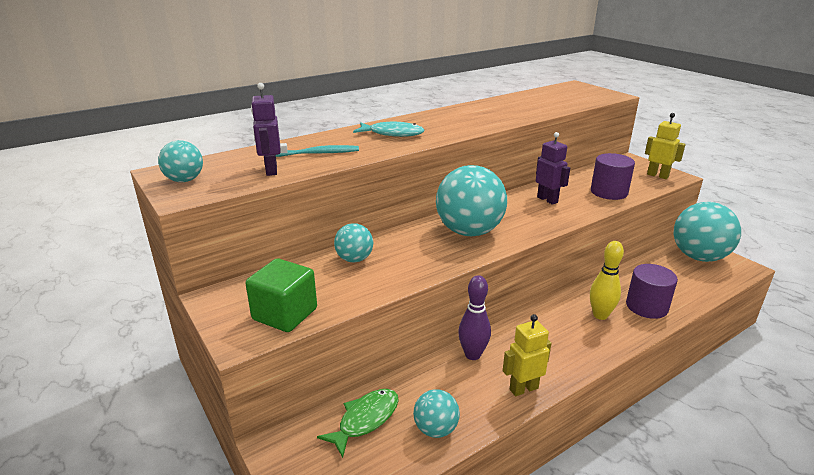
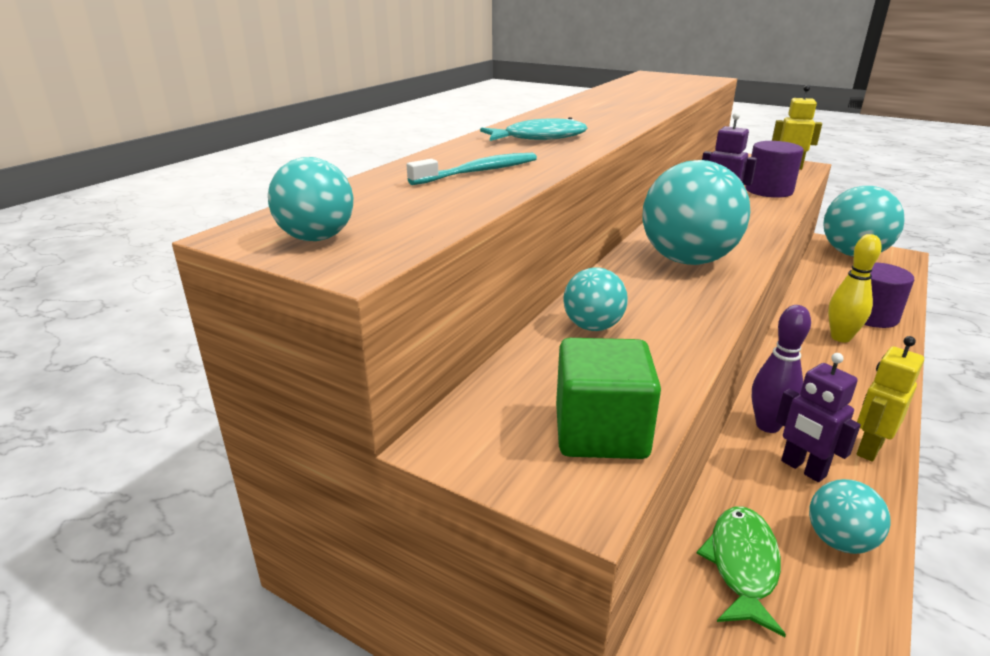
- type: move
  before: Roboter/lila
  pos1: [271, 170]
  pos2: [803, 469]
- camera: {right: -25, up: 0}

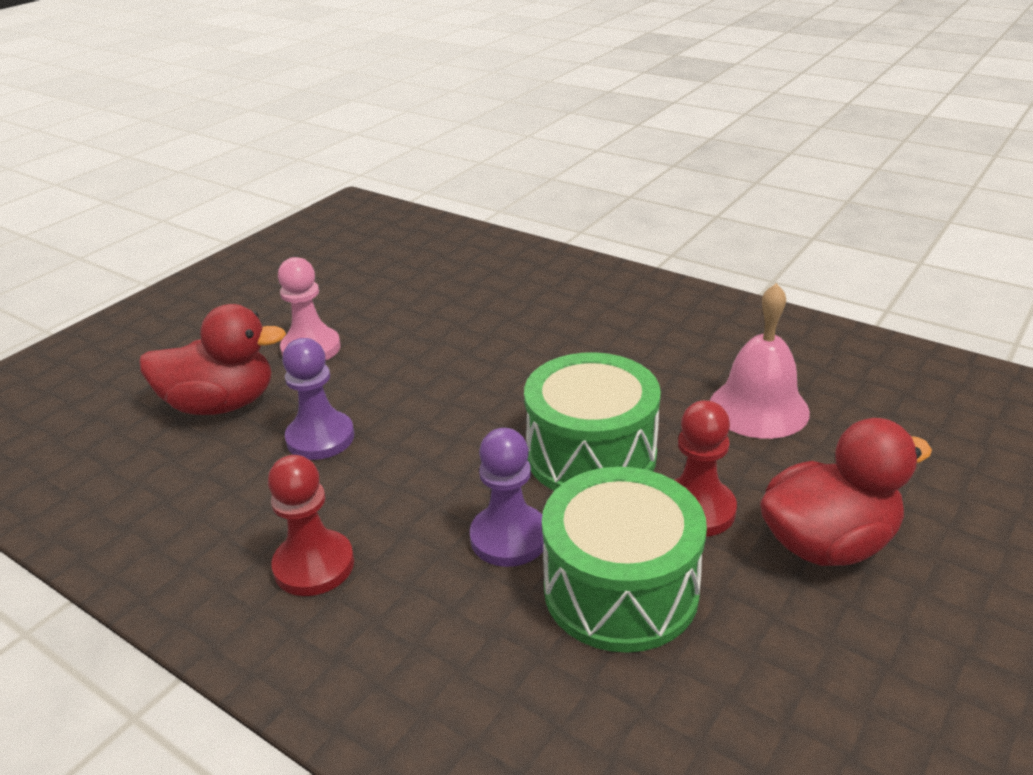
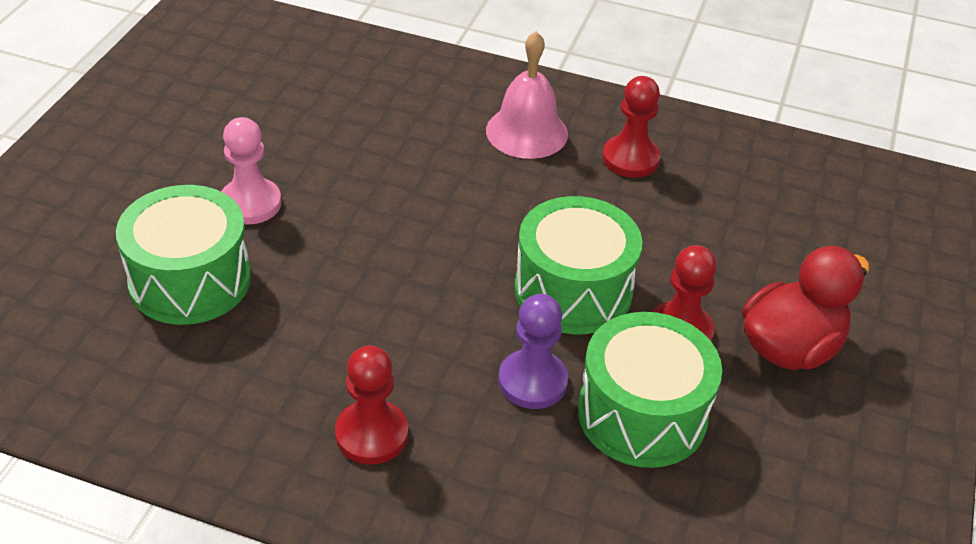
- type: move
  before: Glocke/rosa
  pos1: [758, 408]
  pos2: [527, 132]
- type: replace
  before: Ente/rot
  after: Trommel/grün
  pos1: [221, 404]
  pos2: [190, 280]
- type: delete
  before: Bauer/lila
  pos1: [320, 438]
- type: insert
  after: Bauer/rot
  pos2: [630, 159]
- camera: {right: -20, up: 10}

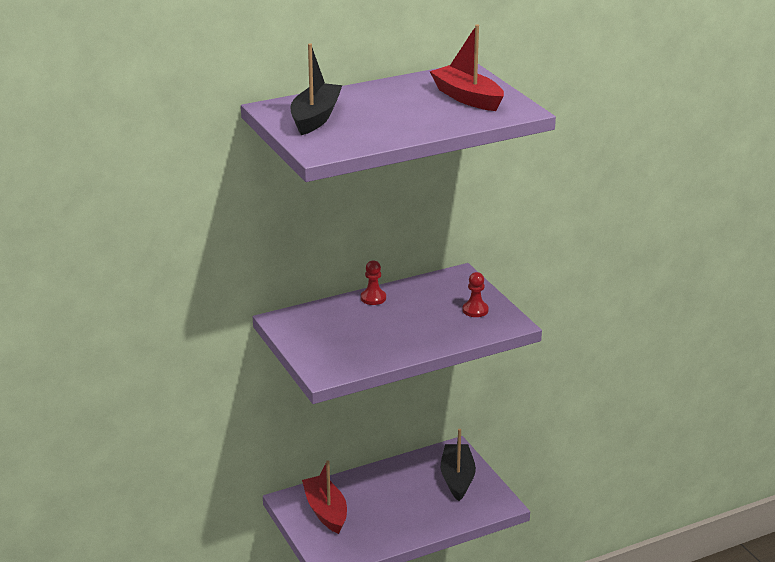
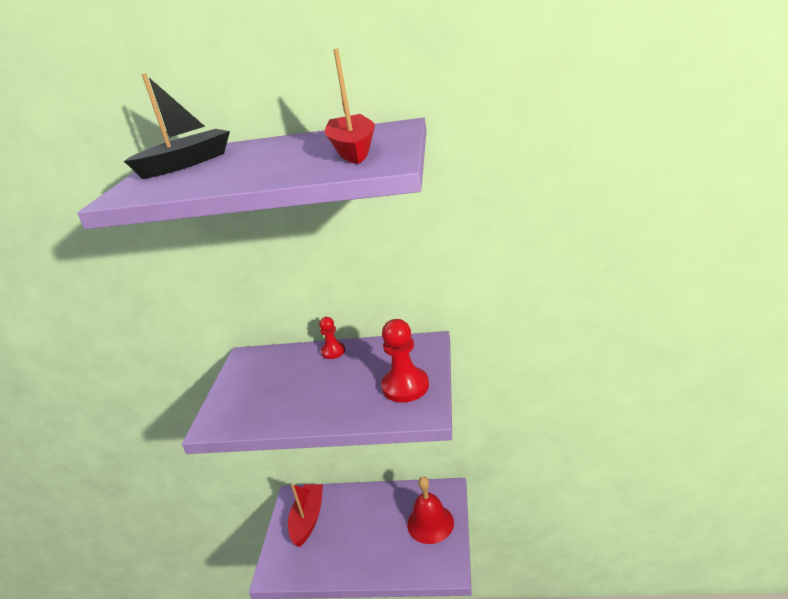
- type: resize
  before: Bauer/rot
  pos1: [475, 310]
  pos2: [405, 386]
  scale: 1.73
- type: replace
  before: Boot/schwarz
  after: Glocke/rot
  pos1: [457, 478]
  pos2: [430, 523]
- camera: {right: 35, up: 0}

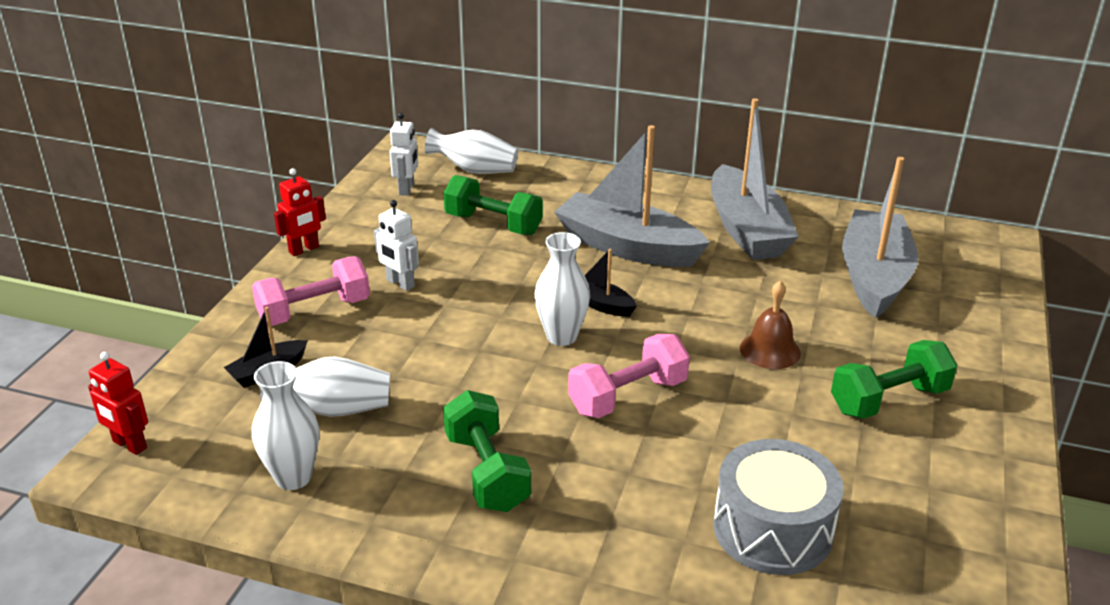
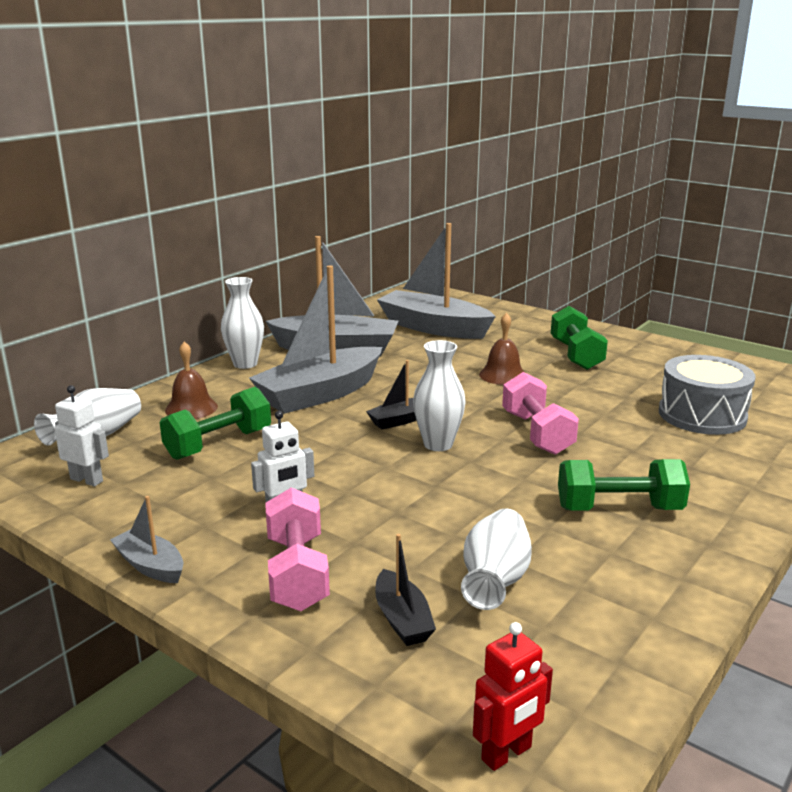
- type: replace
  before: Roboter/rot
  after: Boot/grau
  pos1: [304, 249]
  pos2: [150, 566]
- type: move
  before: Vase/weiß
  pos1: [293, 477]
  pos2: [245, 364]
- type: insert
  after: Glocke/braun
  pos2: [191, 408]
- camera: {right: -70, up: -10}

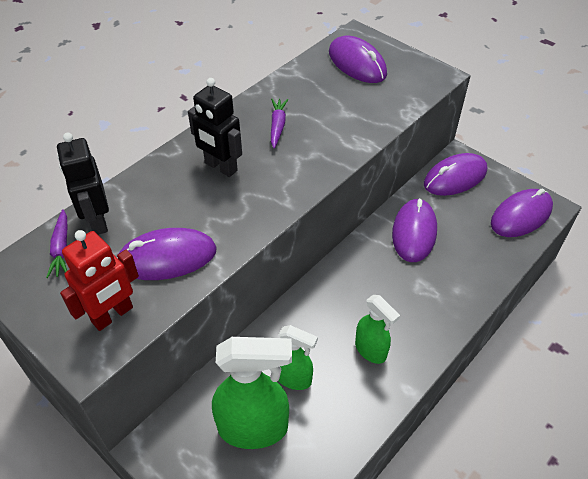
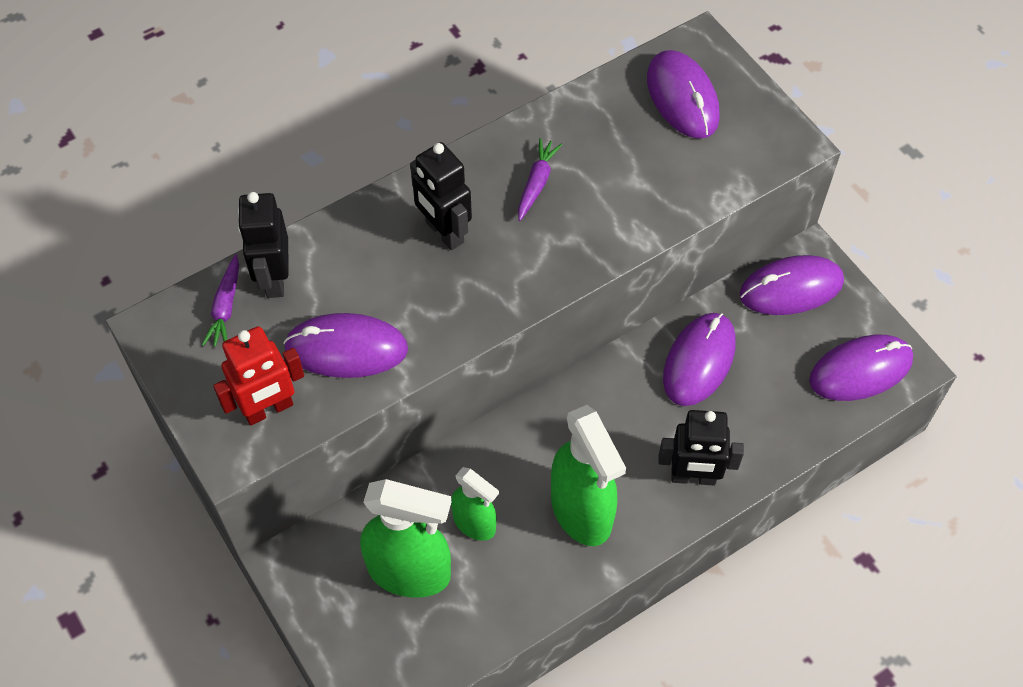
- type: resize
  before: Sprühflasche/grün
  pos1: [371, 350]
  pos2: [582, 512]
  scale: 1.72
- type: insert
  after: Roboter/schwarz
  pos2: [693, 477]
- camera: {right: 15, up: 10}

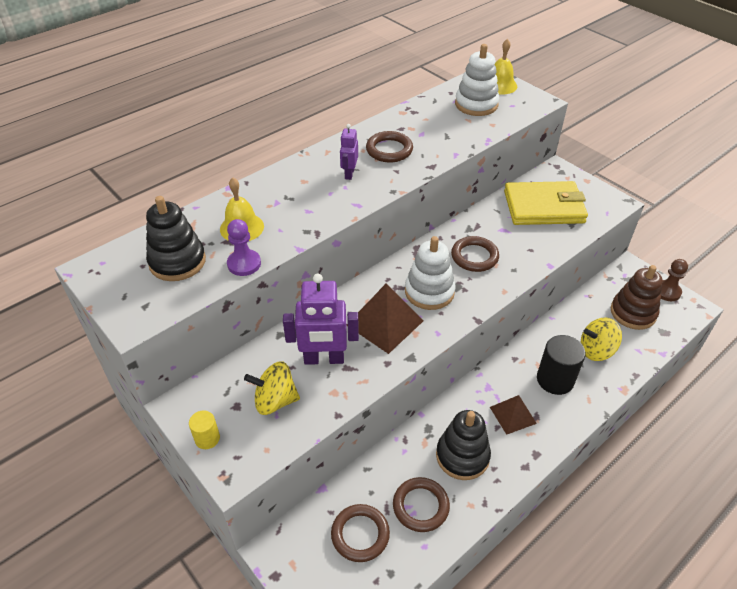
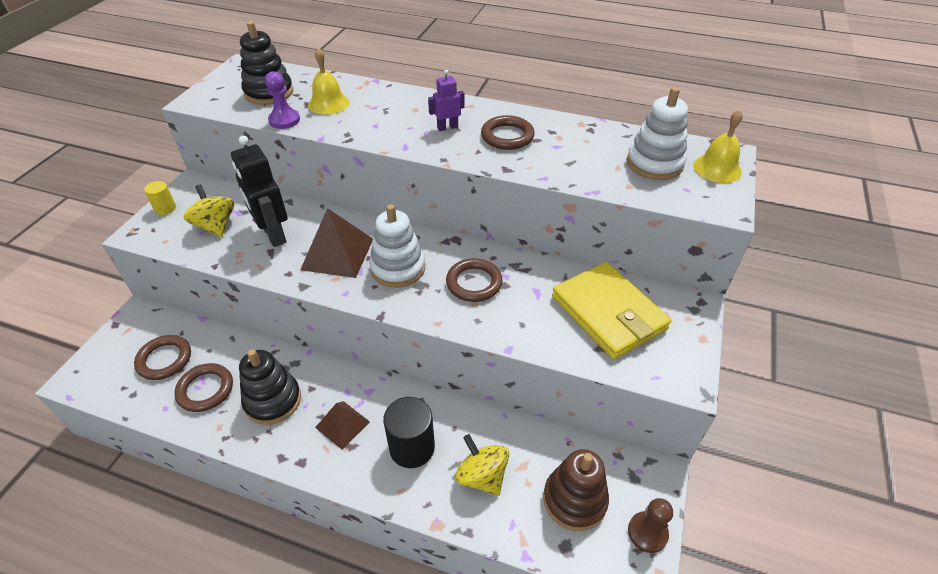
- type: recolor
  before: Roboter/lila
  after: Roboter/schwarz
  pos1: [324, 359]
  pos2: [273, 234]
- camera: {right: 60, up: 0}

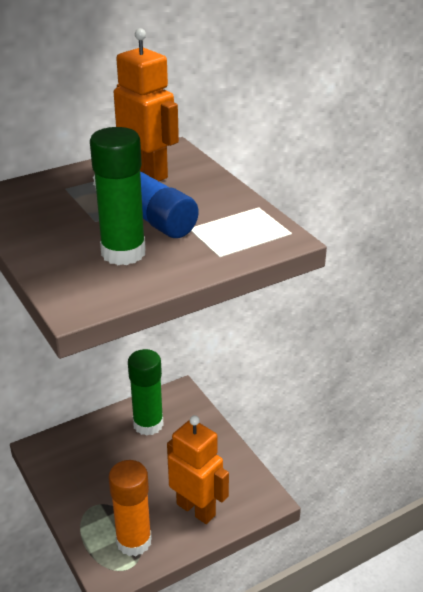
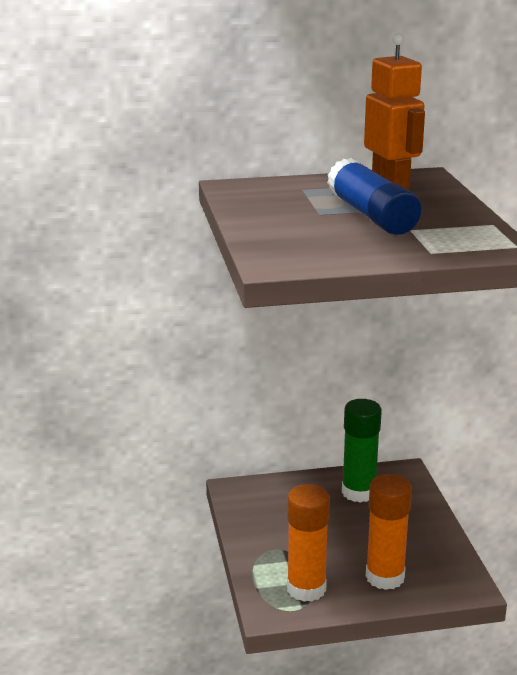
- type: delete
  before: Klebestift/grün
  pos1: [123, 253]
- type: replace
  before: Roboter/orange
  after: Klebestift/orange
  pos1: [196, 509]
  pos2: [385, 577]
- camera: {right: 20, up: -10}

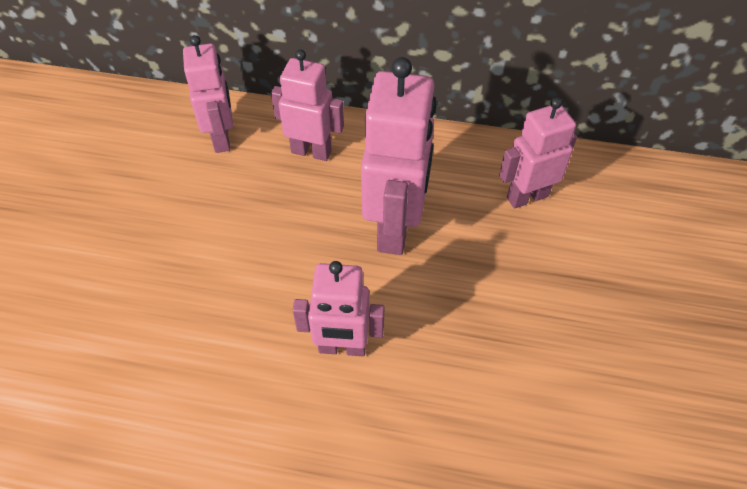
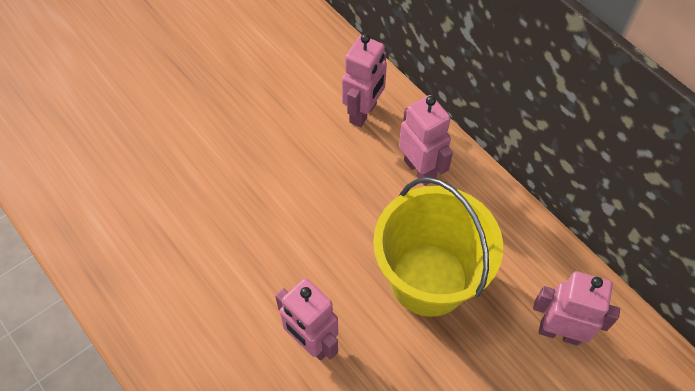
- type: replace
  before: Roboter/rosa
  after: Eimer/gelb
  pos1: [395, 228]
  pos2: [429, 279]
- camera: {right: 40, up: 5}

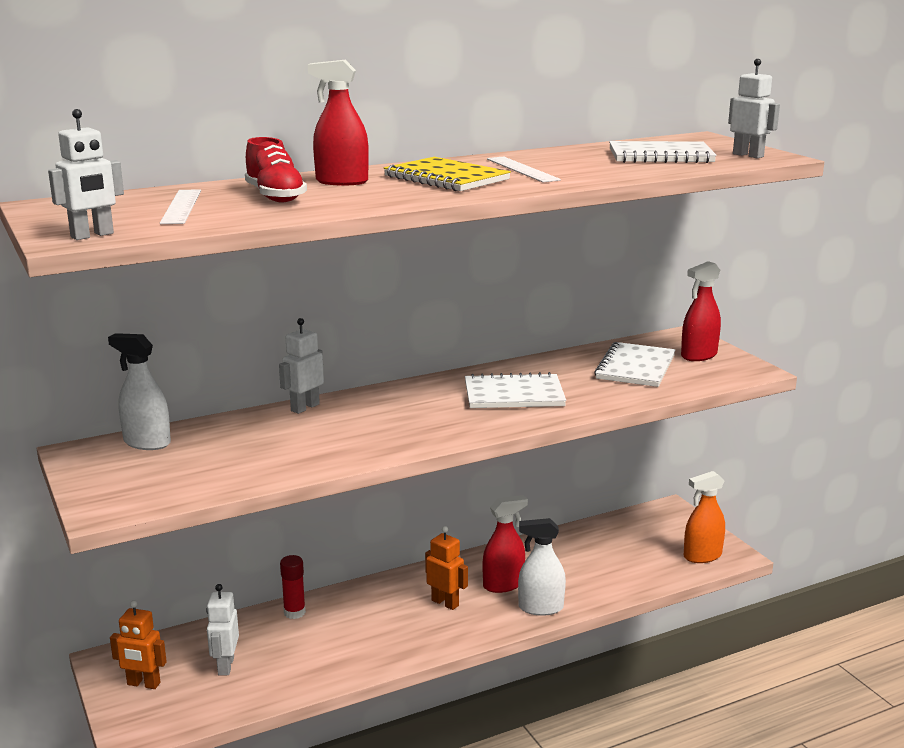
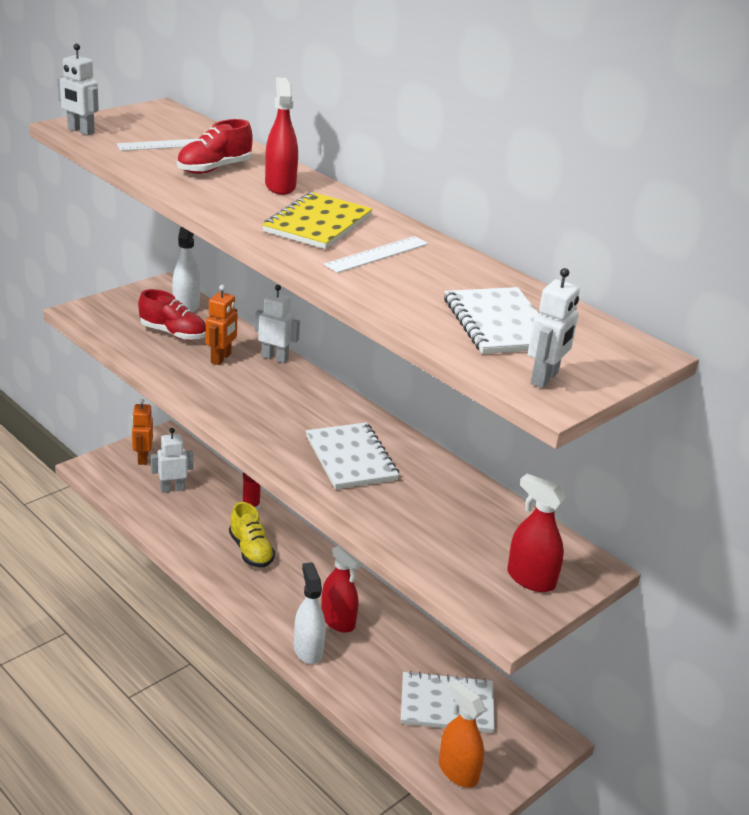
- type: move
  before: Notizbuch/weiß
  pos1: [635, 367]
  pos2: [447, 705]
- type: move
  before: Roboter/orange
  pos1: [445, 603]
  pos2: [221, 358]
- type: insert
  after: Schuh/rot
  pos2: [173, 333]
- type: insert
  after: Schuh/gelb
  pos2: [251, 551]
- camera: {right: 70, up: 10}

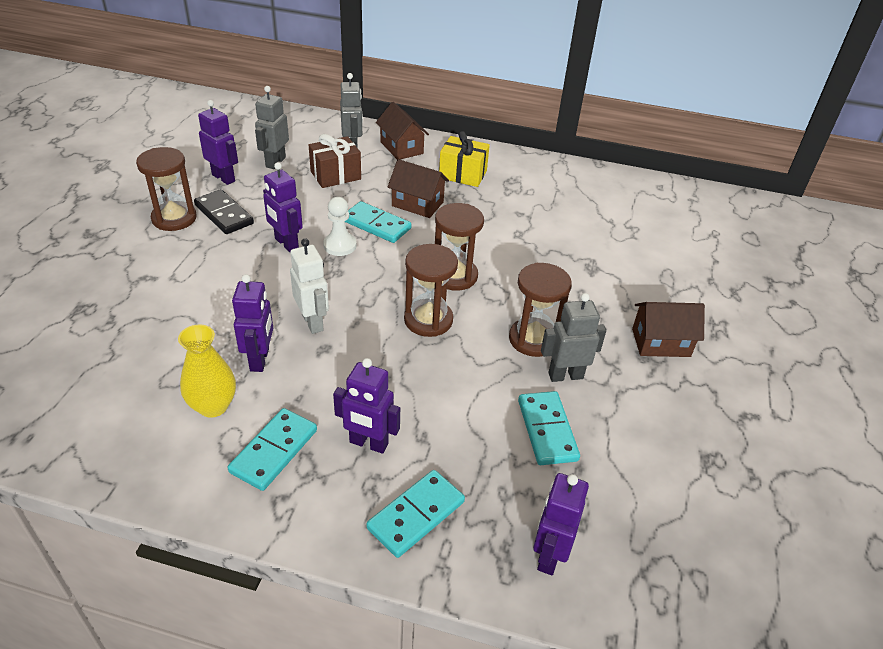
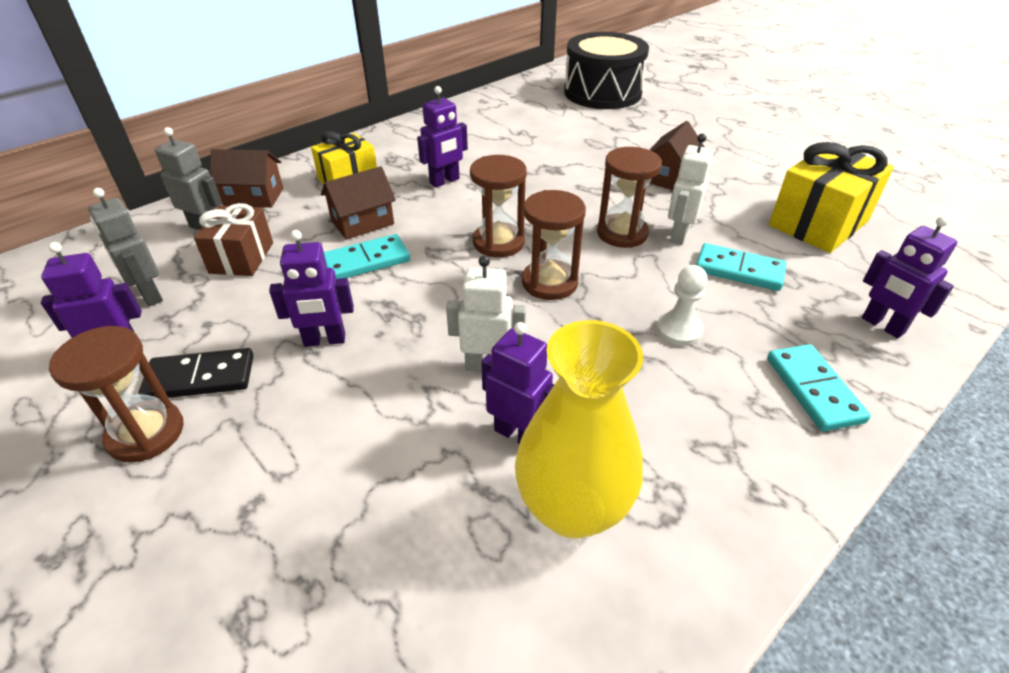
- type: move
  before: Bauer/weiß
  pos1: [340, 245]
  pos2: [679, 330]
- type: recolor
  before: Roboter/grau
  after: Roboter/weiß
  pos1: [565, 375]
  pos2: [678, 235]
- type: resize
  before: Vase/gelb
  pos1: [213, 406]
  pos2: [572, 508]
  scale: 1.59
- type: move
  before: Roboter/lila
  pos1: [368, 443]
  pos2: [445, 181]
- type: delete
  before: Dominostein/türkis
  pos1: [274, 451]
- type: insert
  after: Trommel/schwarz
  pos2: [602, 93]
- type: insert
  after: Geschenk/gelb
  pos2: [818, 223]
- camera: {right: -55, up: 0}

